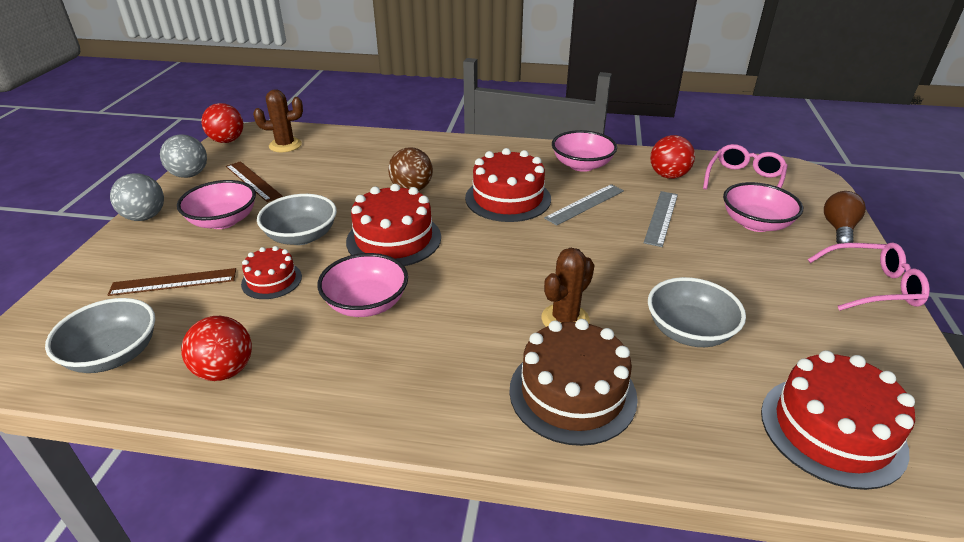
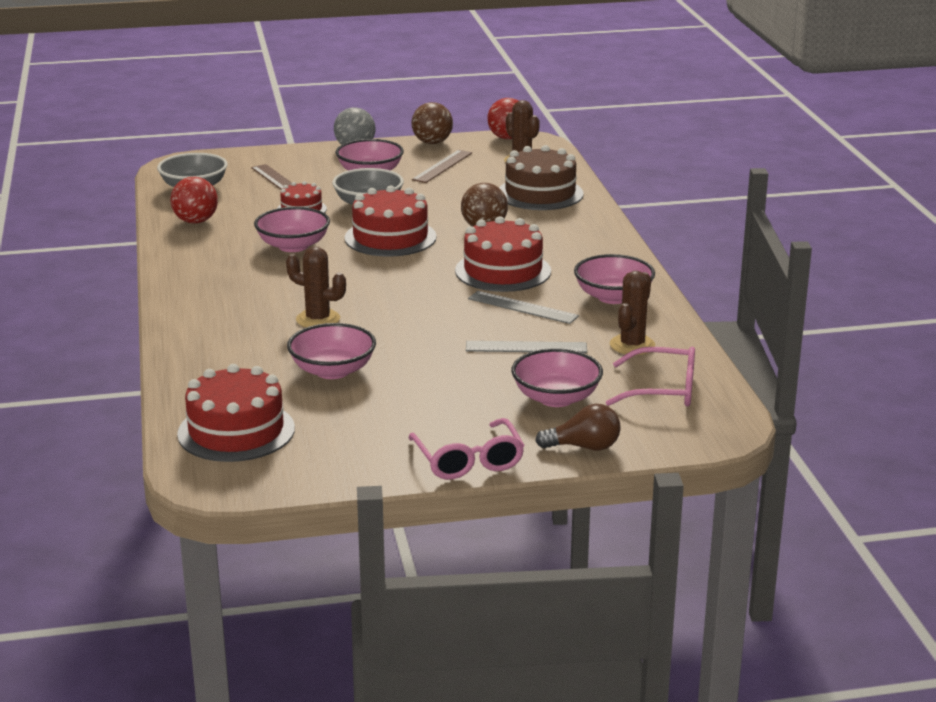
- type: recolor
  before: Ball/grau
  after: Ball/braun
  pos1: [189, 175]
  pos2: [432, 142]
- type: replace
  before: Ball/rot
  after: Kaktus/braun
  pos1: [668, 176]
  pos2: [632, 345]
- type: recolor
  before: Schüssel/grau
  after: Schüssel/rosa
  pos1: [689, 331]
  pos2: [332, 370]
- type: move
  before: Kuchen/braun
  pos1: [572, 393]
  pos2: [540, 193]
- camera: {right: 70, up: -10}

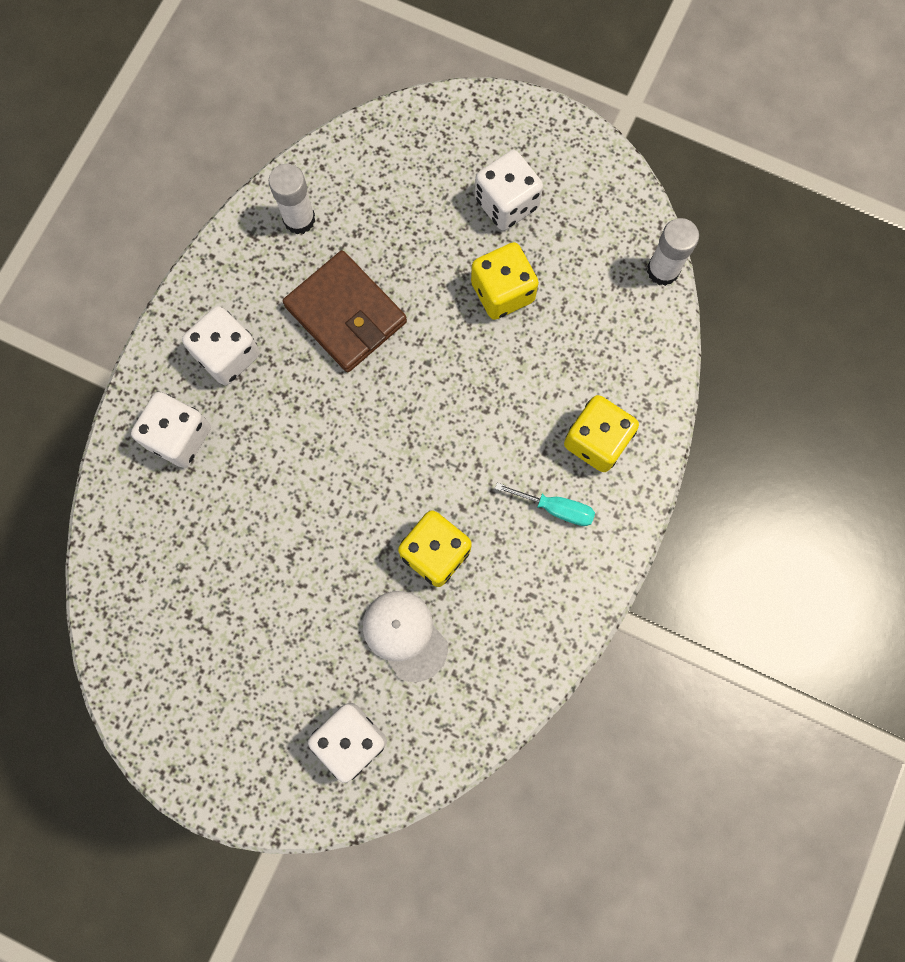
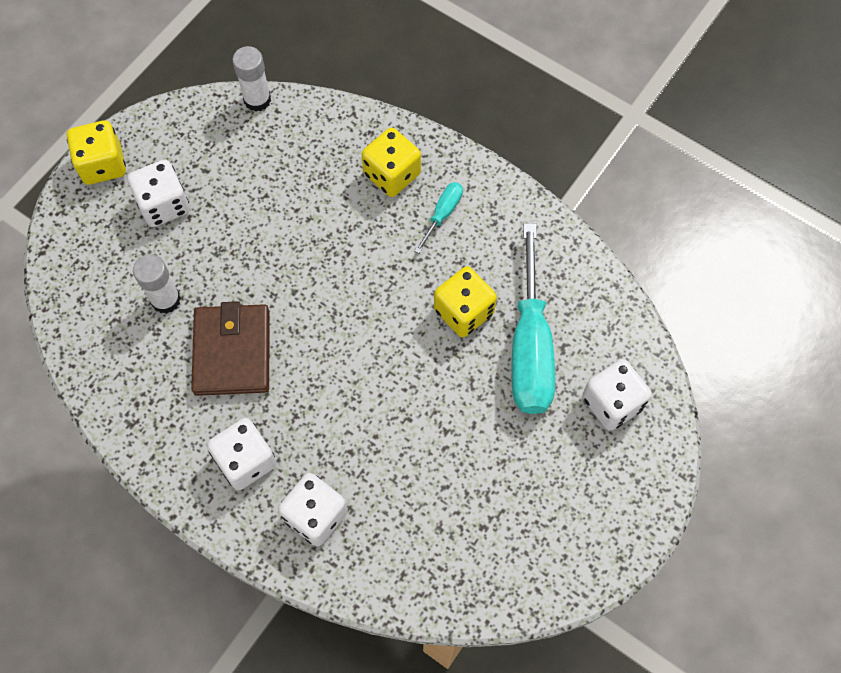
- type: move
  before: Klebestift/weiß
  pos1: [299, 219]
  pos2: [166, 300]
- type: move
  before: Spielwürfel/gelb
  pos1: [502, 292]
  pos2: [103, 164]
- type: rotate
  before: Geldbörse/braun
  pos1: [345, 314]
  pos2: [232, 352]
  turn: -60
- type: replace
  before: Kappe/weiß
  after: Schraubenzieher/türkis
  pos1: [405, 635]
  pos2: [530, 347]
- camera: {right: -80, up: -10}

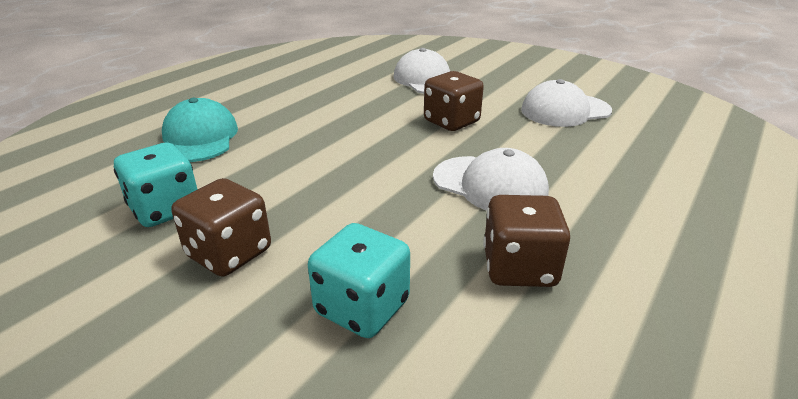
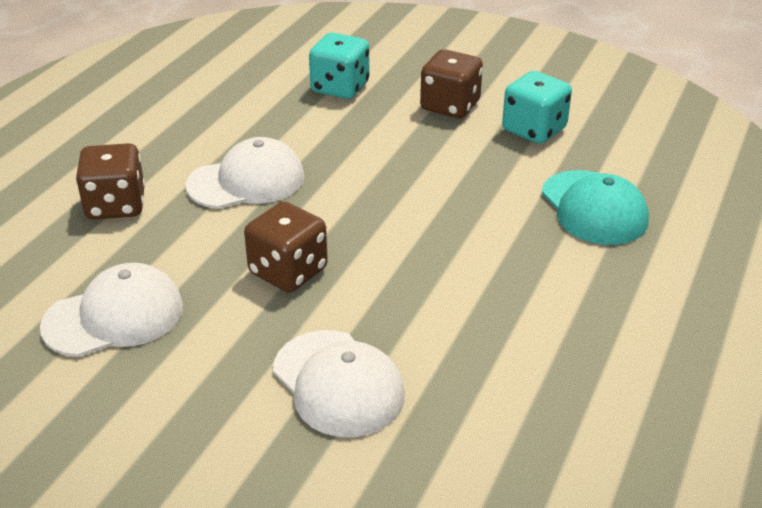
- type: rotate
  before: Kappe/weiß
  pos1: [490, 185]
  pos2: [246, 181]
  turn: 135
- type: move
  before: Spielwürfel/braun
  pos1: [519, 268]
  pos2: [116, 205]
- camera: {right: 170, up: 5}

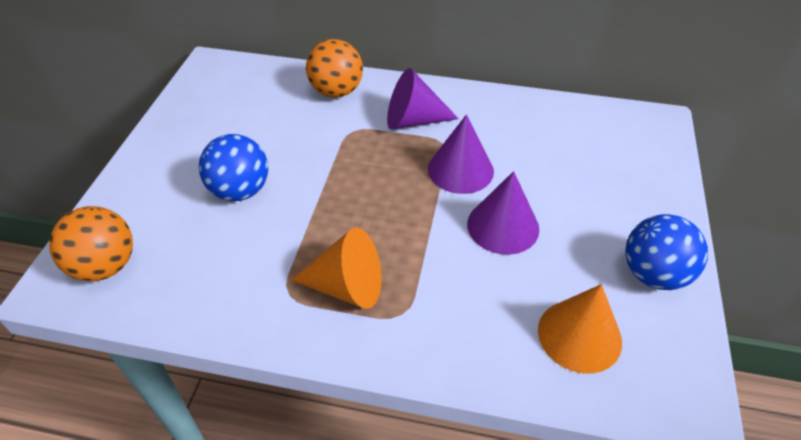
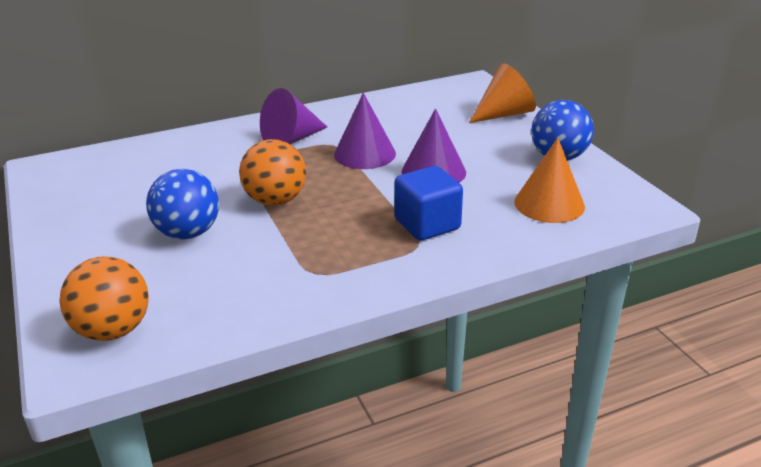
- type: move
  before: Ball/orange
  pos1: [336, 91]
  pos2: [275, 200]
- type: move
  before: Kegel/orange
  pos1: [347, 286]
  pos2: [504, 114]
- type: insert
  after: Kubus/blau
  pos2: [427, 224]
- camera: {right: -35, up: -15}

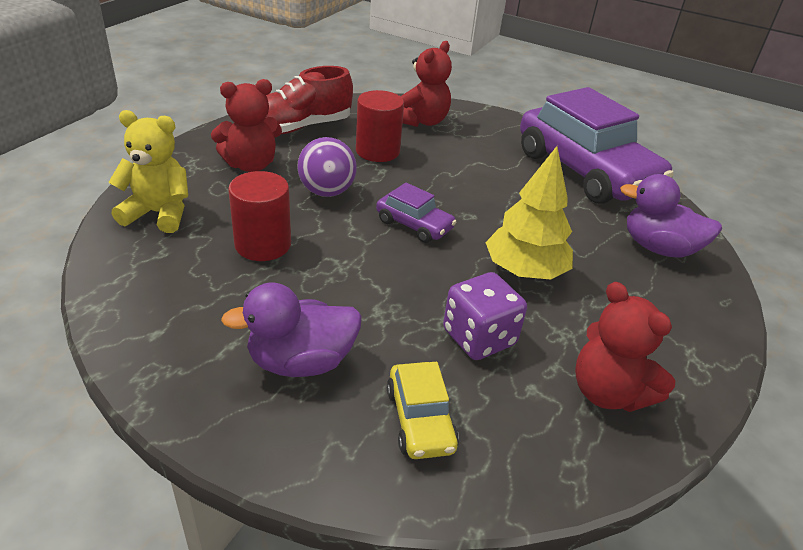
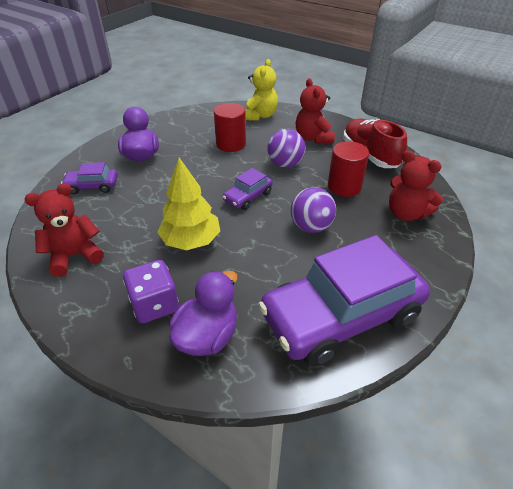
- type: move
  before: Spielwürfel/lila
  pos1: [479, 337]
  pos2: [155, 305]
- type: recolor
  before: Auto/gelb
  after: Auto/lila
  pos1: [420, 420]
  pos2: [92, 186]
- type: insert
  after: Ball/lila
  pos2: [311, 226]
- camera: {right: 100, up: 5}

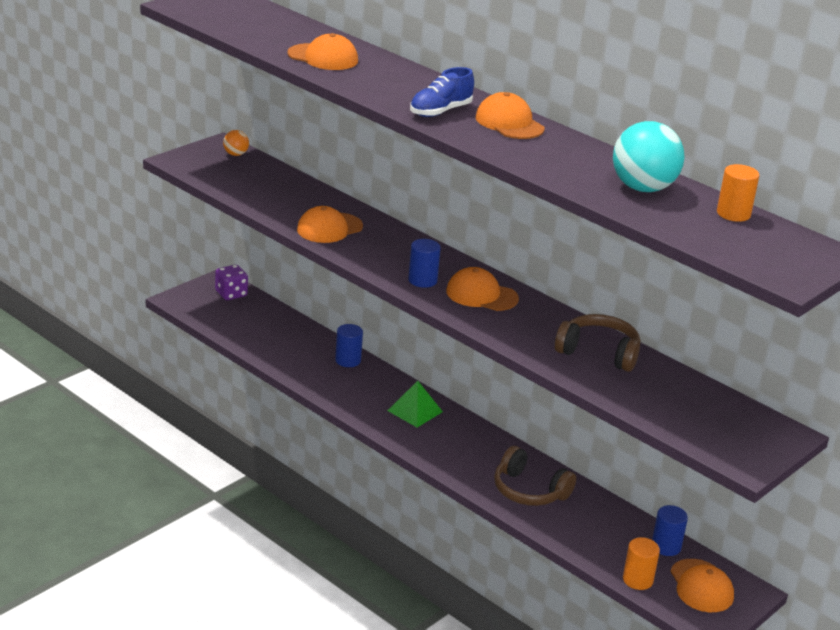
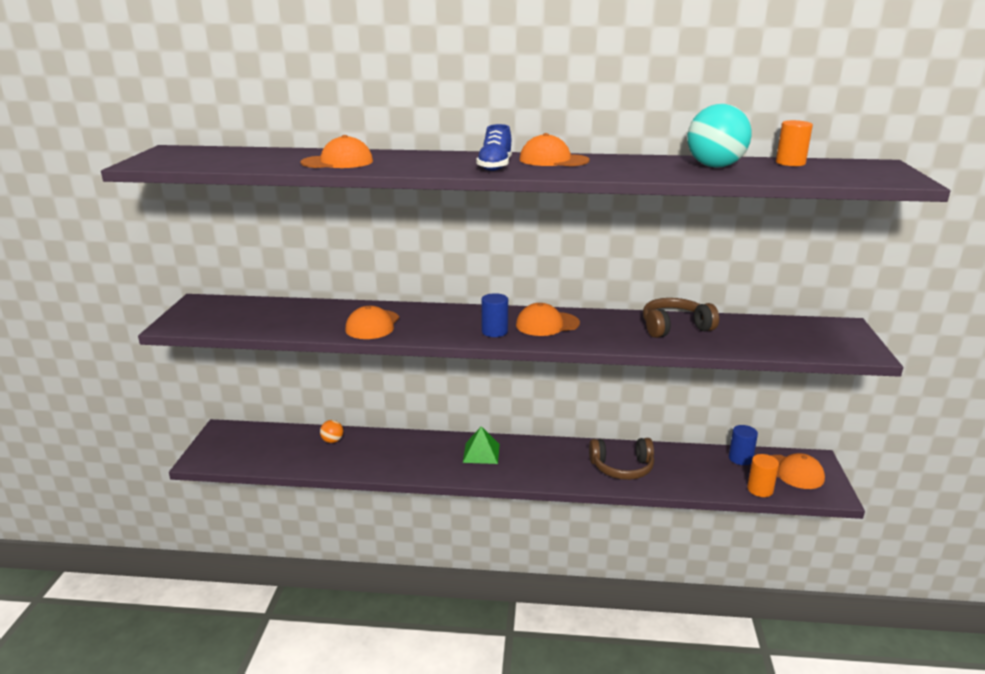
- type: move
  before: Ball/orange
  pos1: [235, 154]
  pos2: [332, 441]
- type: delete
  before: Spielwürfel/lila
  pos1: [231, 294]
- type: delete
  before: Vollzylinder/blau
  pos1: [348, 360]
- camera: {right: -35, up: -5}

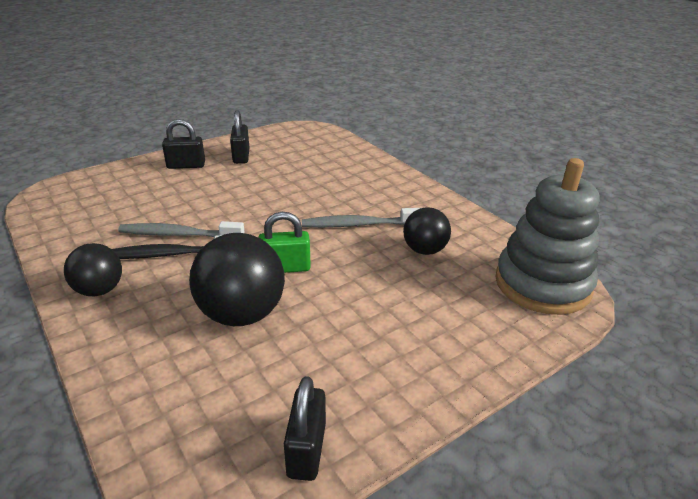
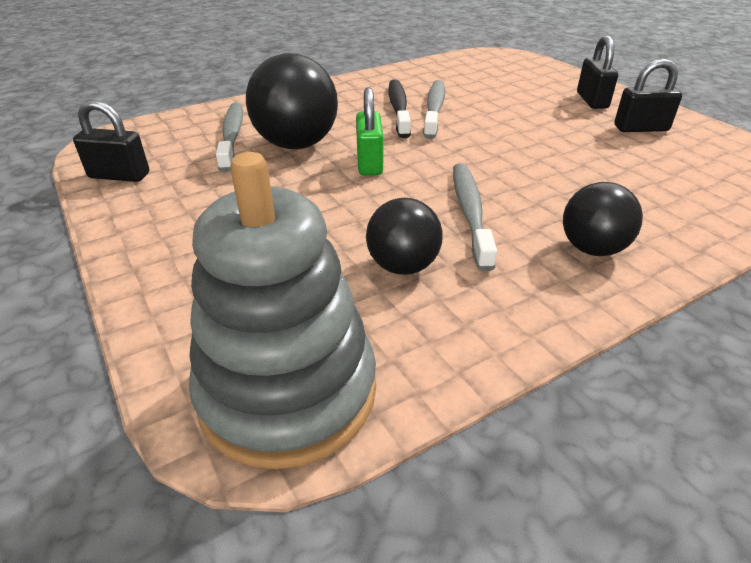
- type: move
  before: Ball/schwarz
  pos1: [99, 290]
  pos2: [592, 249]
- type: insert
  after: Zahnbürste/grau
  pos2: [232, 136]
- camera: {right: 95, up: 5}

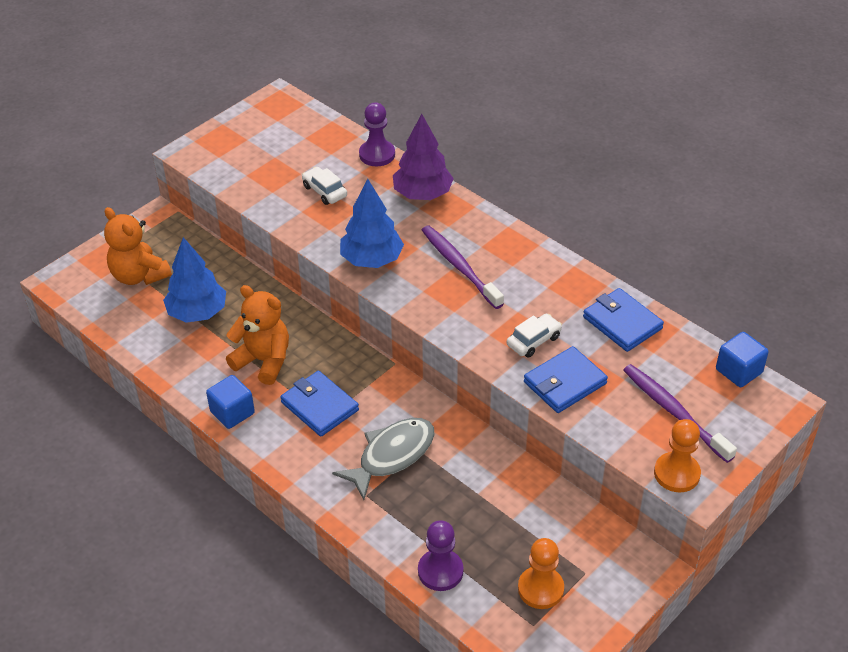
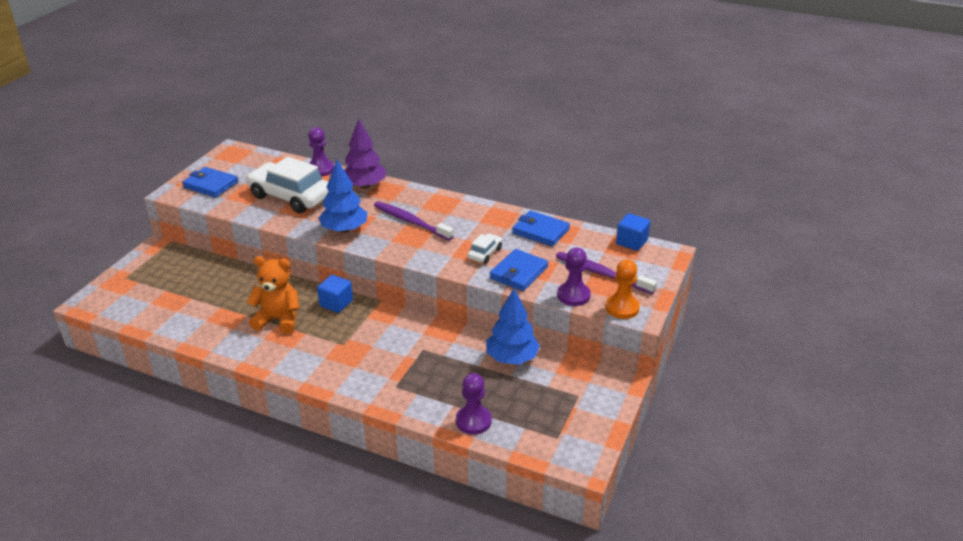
- type: resize
  before: Auto/weiß
  pos1: [324, 191]
  pos2: [290, 197]
  scale: 2.19
- type: delete
  before: Teddybär/orange
  pos1: [139, 275]
- type: move
  before: Baum/blau
  pos1: [197, 312]
  pos2: [512, 358]
- type: move
  before: Geldbörse/blau
  pos1: [319, 406]
  pos2: [210, 185]
- type: move
  before: Kubus/blau
  pos1: [232, 412]
  pos2: [336, 303]
- type: delete
  before: Fisch/grau
  pos1: [392, 456]
- type: delete
  before: Bauer/orange
  pos1: [540, 589]
- type: insert
  after: Bauer/lila
  pos2: [573, 295]
- camera: {right: -20, up: -10}

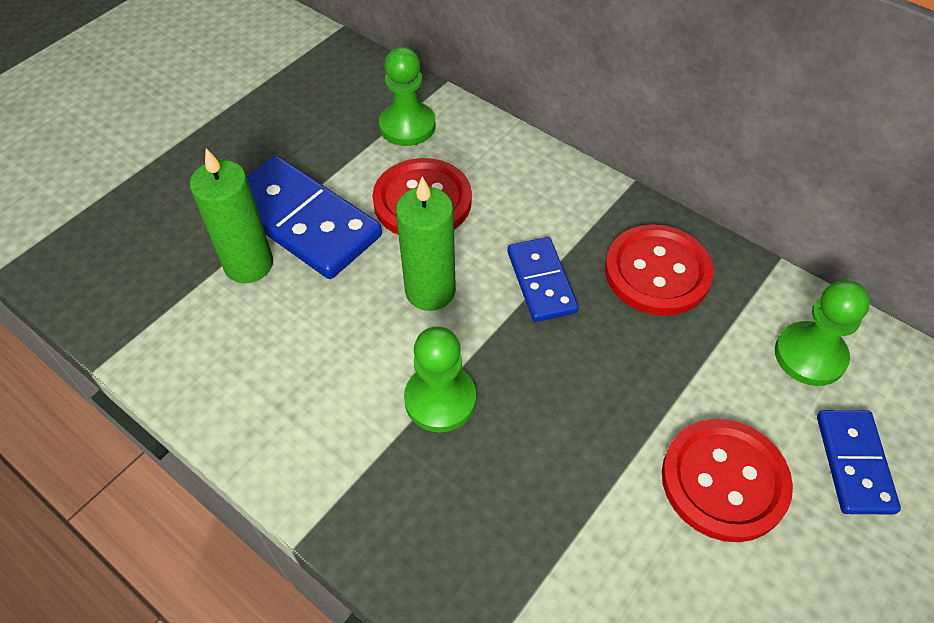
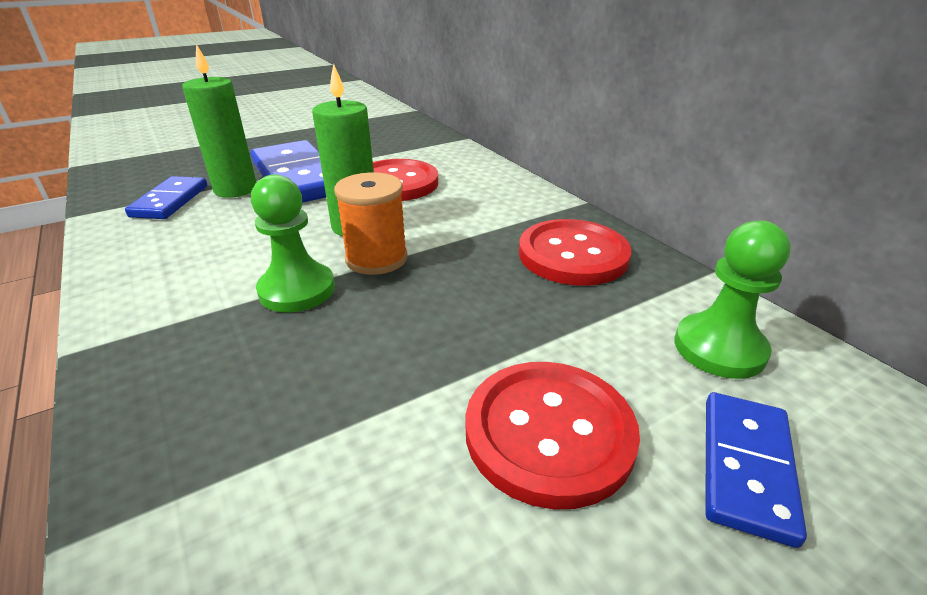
- type: delete
  before: Bauer/grün
  pos1: [407, 126]
- type: move
  before: Dominostein/blau
  pos1: [541, 282]
  pos2: [170, 201]
- type: insert
  after: Garnrolle/orange
  pos2: [376, 258]
- camera: {right: 20, up: -20}

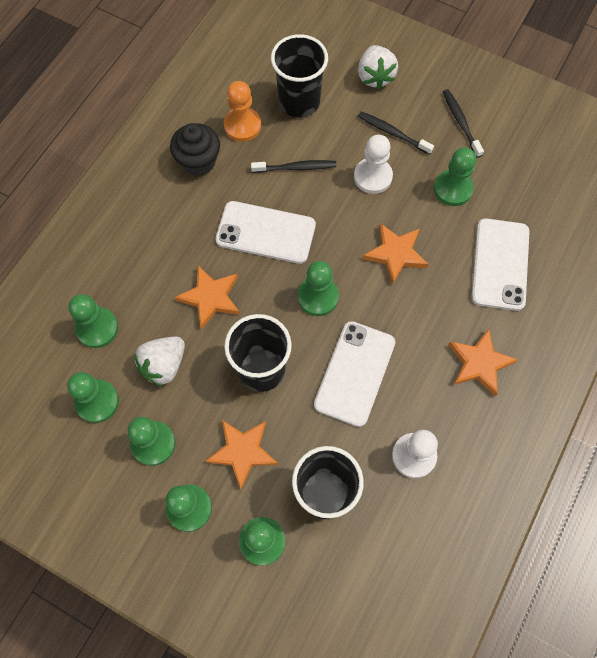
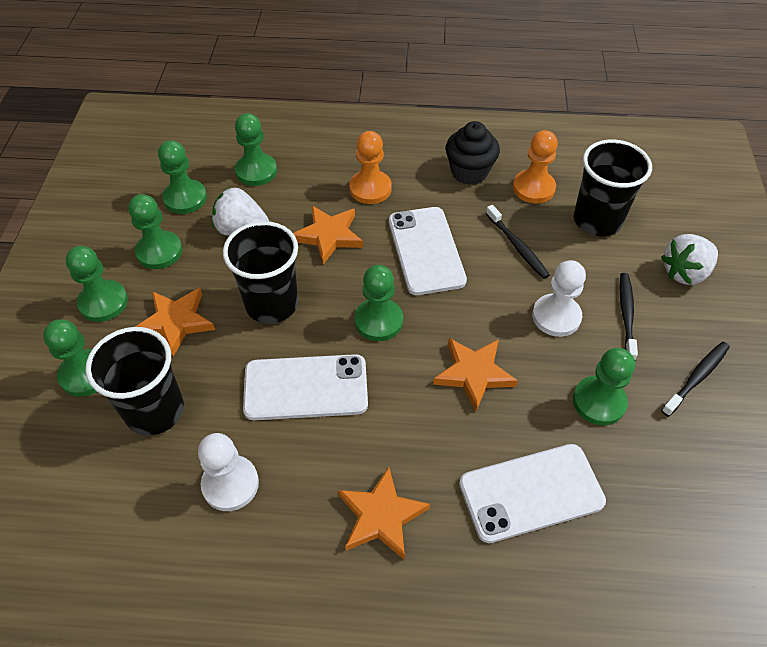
- type: insert
  after: Bauer/orange
  pos2: [370, 189]
- camera: {right: 65, up: -15}

